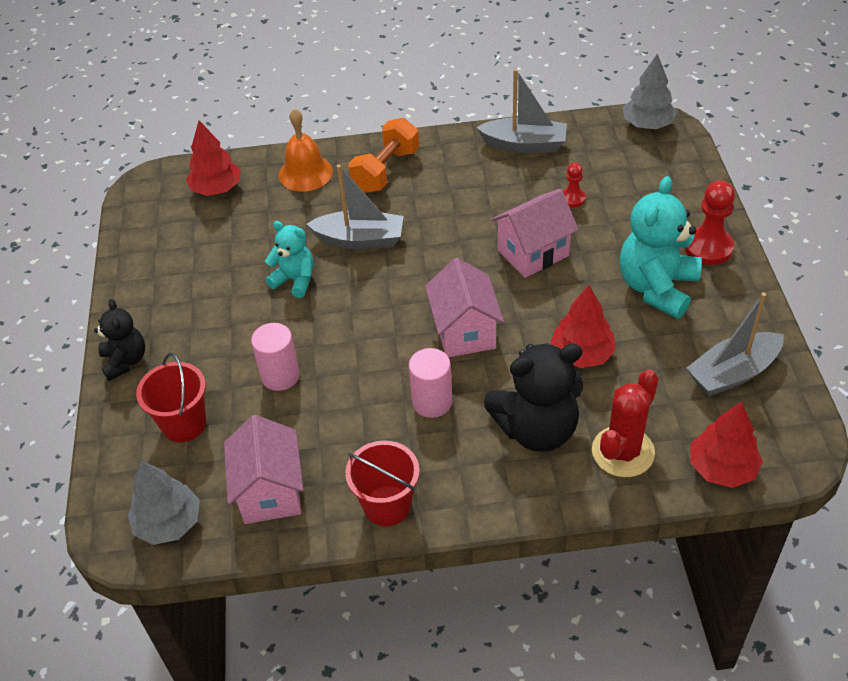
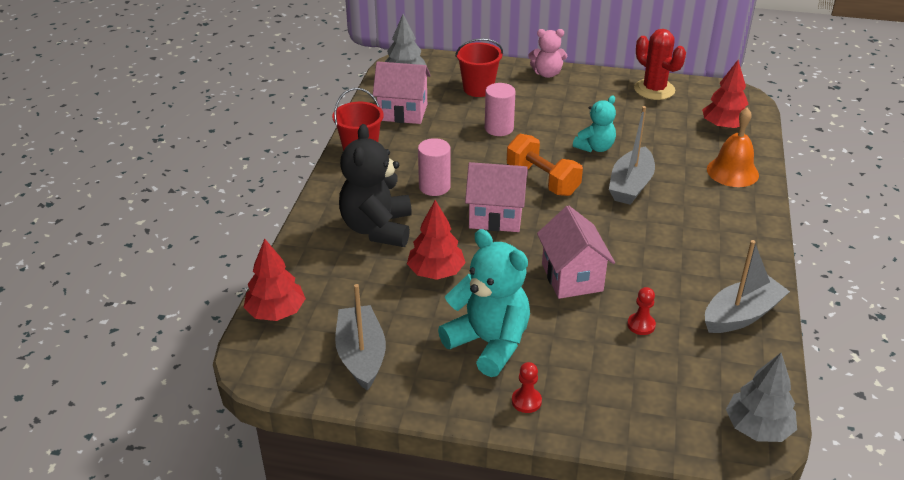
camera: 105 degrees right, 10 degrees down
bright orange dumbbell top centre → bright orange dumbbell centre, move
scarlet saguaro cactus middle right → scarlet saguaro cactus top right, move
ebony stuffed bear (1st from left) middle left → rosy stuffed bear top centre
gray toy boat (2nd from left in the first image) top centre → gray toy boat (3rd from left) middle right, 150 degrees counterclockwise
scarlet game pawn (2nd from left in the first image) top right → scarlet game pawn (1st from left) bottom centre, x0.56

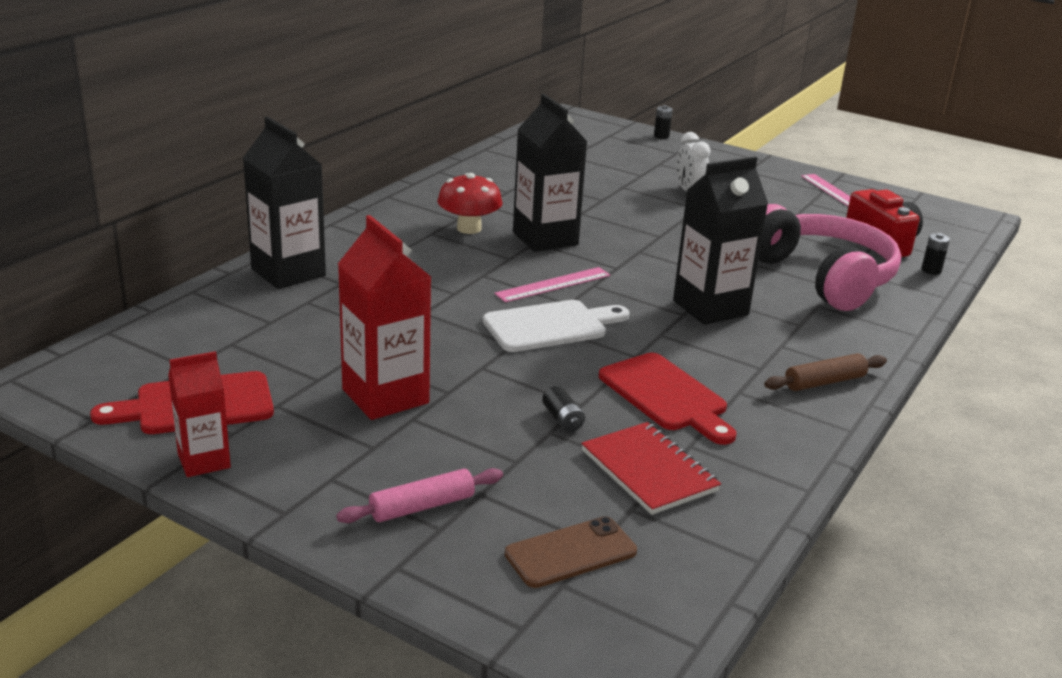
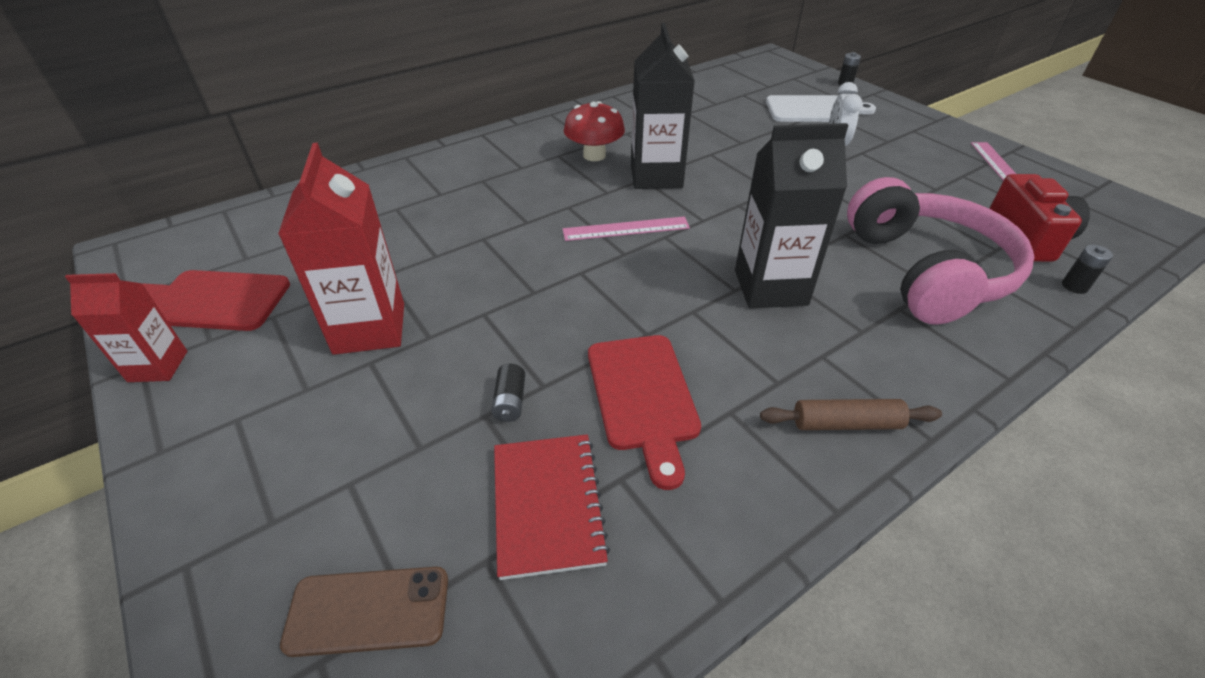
camera: 25 degrees right, 15 degrees up
ebony juice carton (1st from left) top left → -
rosy rolling pin bottom centre → -
pure white cutting board centre → pure white cutting board top right, move

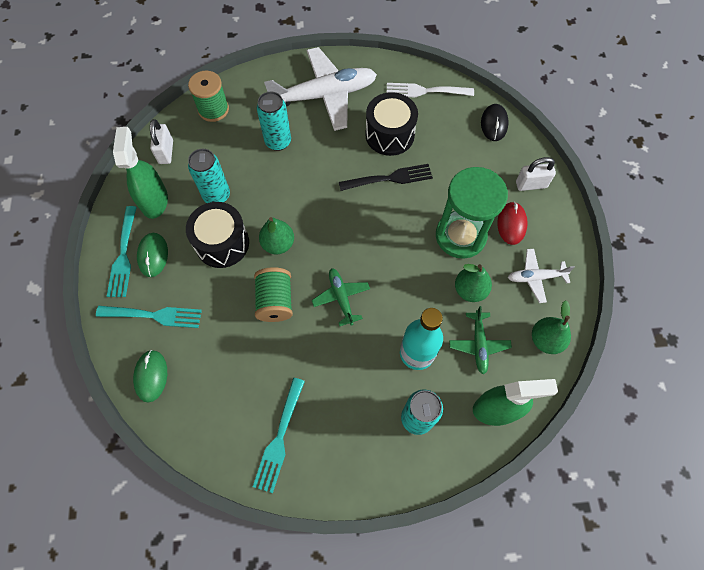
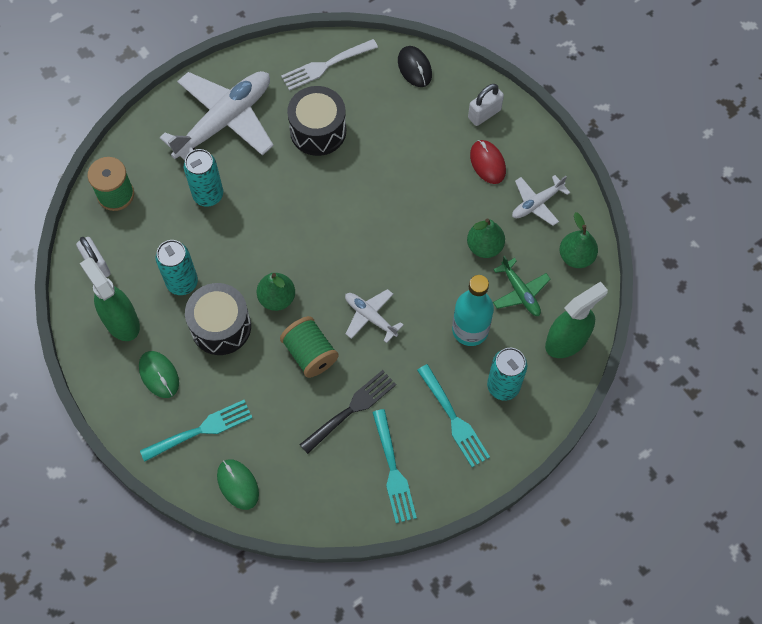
camera: 30 degrees left, 0 degrees up
emerald sand timer middle right → -
aqua dinner fork (1st from left in the first image) middle left → aqua dinner fork (3rd from left) centre, move
ebony dinner fork top centre → ebony dinner fork centre, move
emerald toy plane (1st from left) centre → pure white toy plane (2nd from left) centre

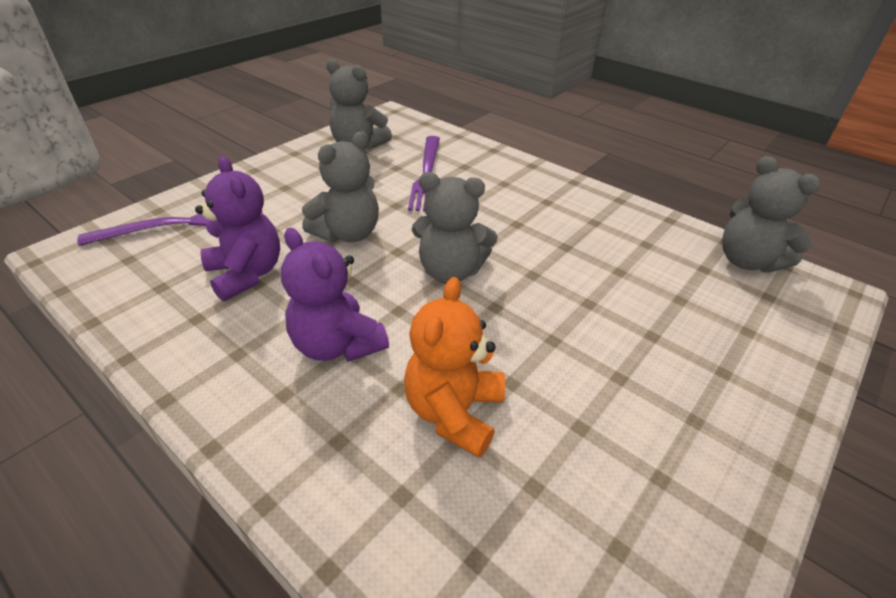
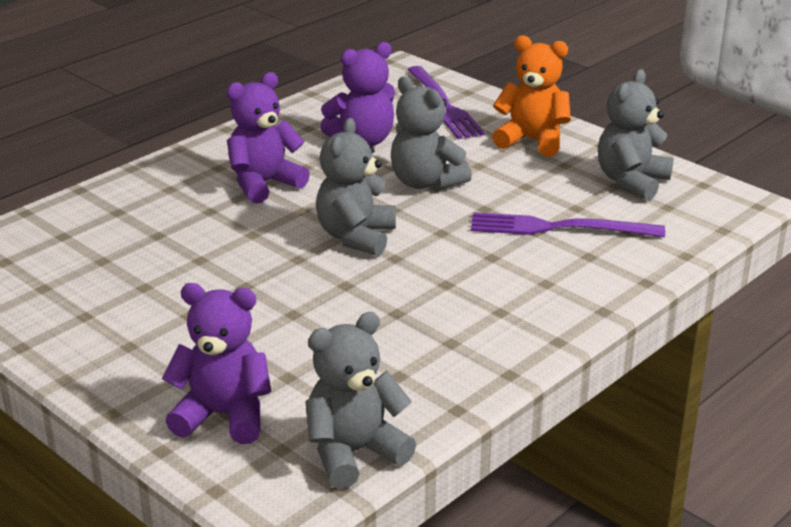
camera: 95 degrees right, 10 degrees down
- → violet stuffed bear (1st from left) bottom left
bright orange stuffed bear centre → bright orange stuffed bear top right, move

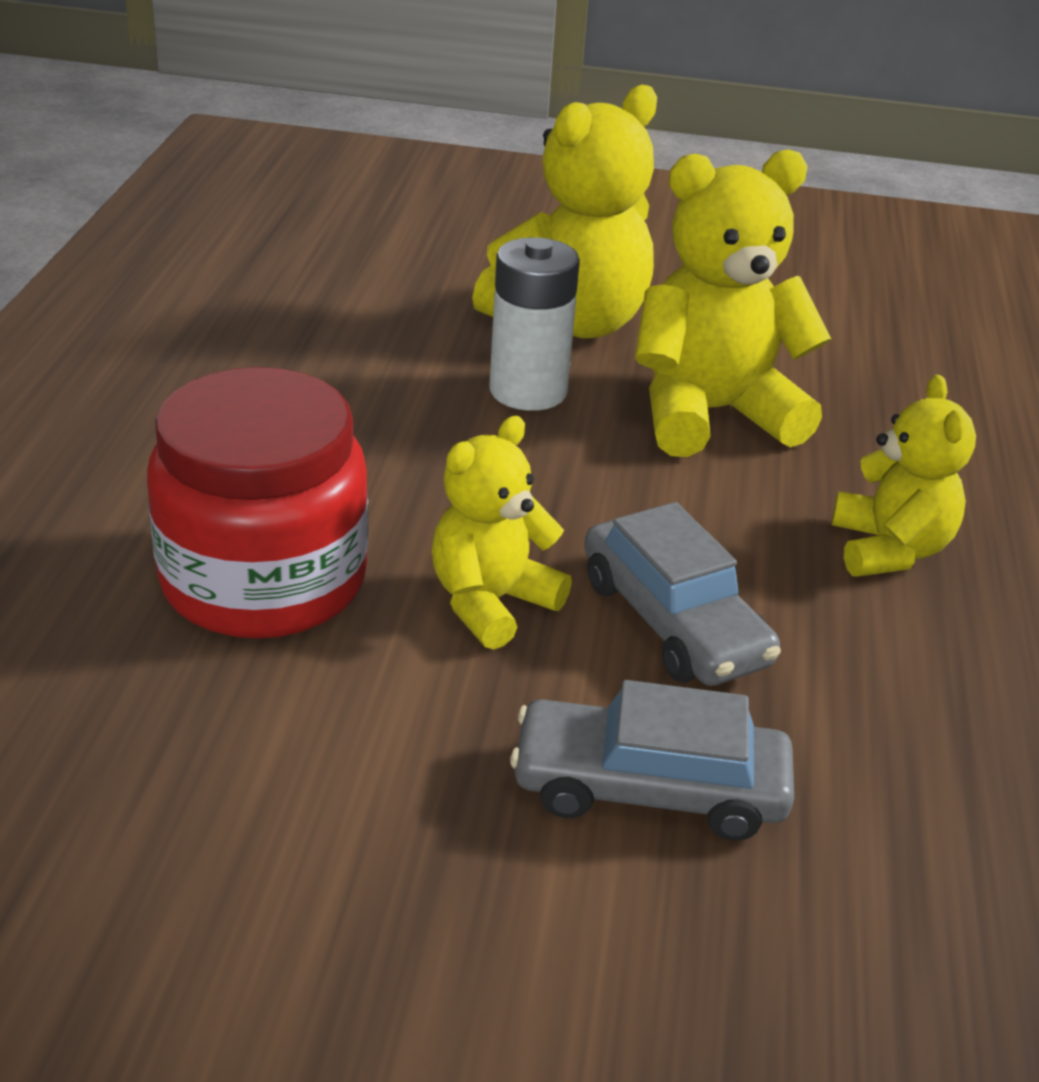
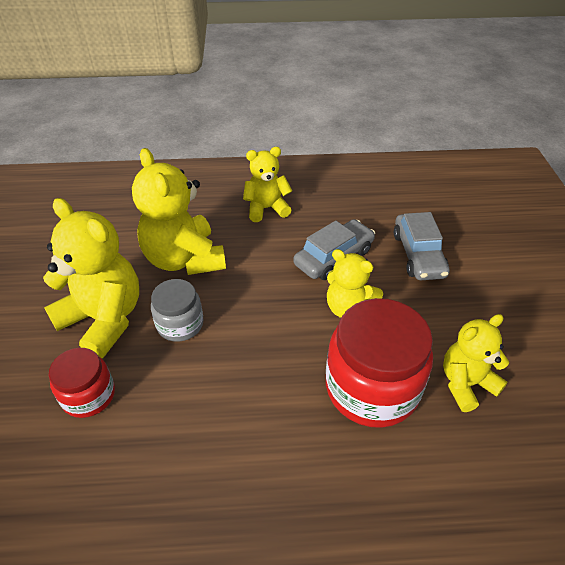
camera: 100 degrees left, 10 degrees up
- → scarlet preserve jar (1st from left) bottom left
- → bright yellow stuffed bear (5th from left) middle right
pure white battery top centre → gray preserve jar middle left

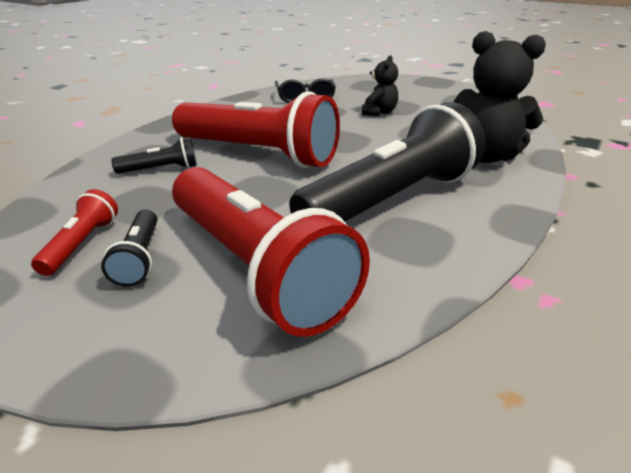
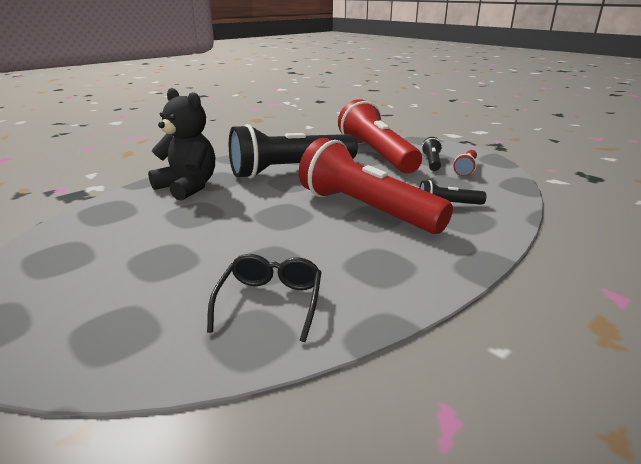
camera: 165 degrees left, 5 degrees down
ebony stuffed bear (1st from left) top centre → -

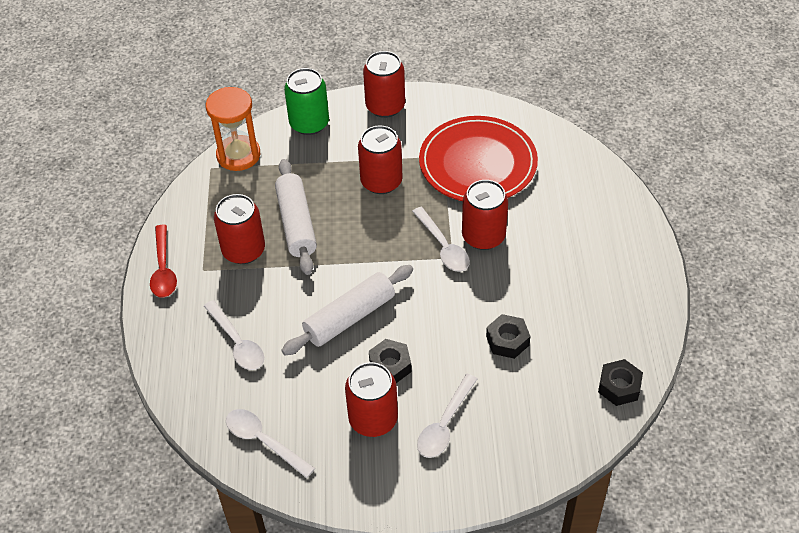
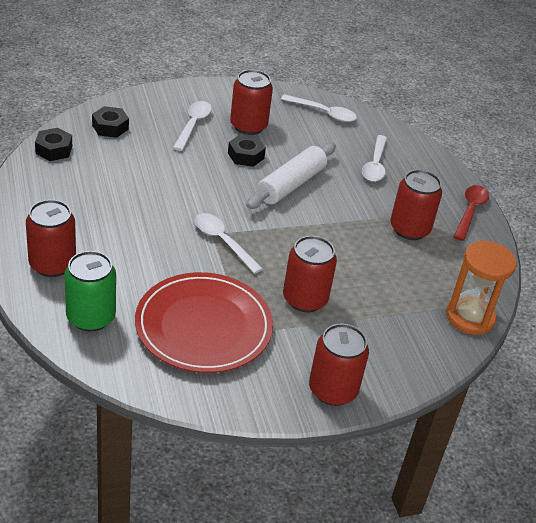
camera: 160 degrees right, 10 degrees down
pure white rolling pin (1st from left) centre → -
emerald soda can top centre → emerald soda can middle left, move
scarlet soda can (5th from left in the first image) centre → scarlet soda can (1st from left) middle left, move
ebony nut (2nd from left) centre → ebony nut (2nd from left) top left, move
scarlet teaspoon middle left → scarlet teaspoon middle right, 45 degrees clockwise
pure white teaspoon (1st from left in the first image) middle left → pure white teaspoon (4th from left) top right, 120 degrees counterclockwise

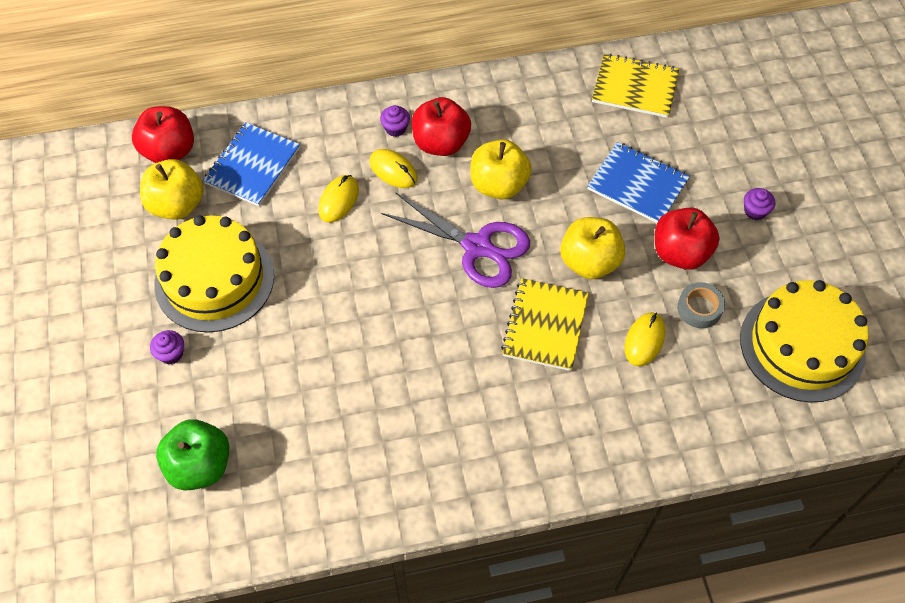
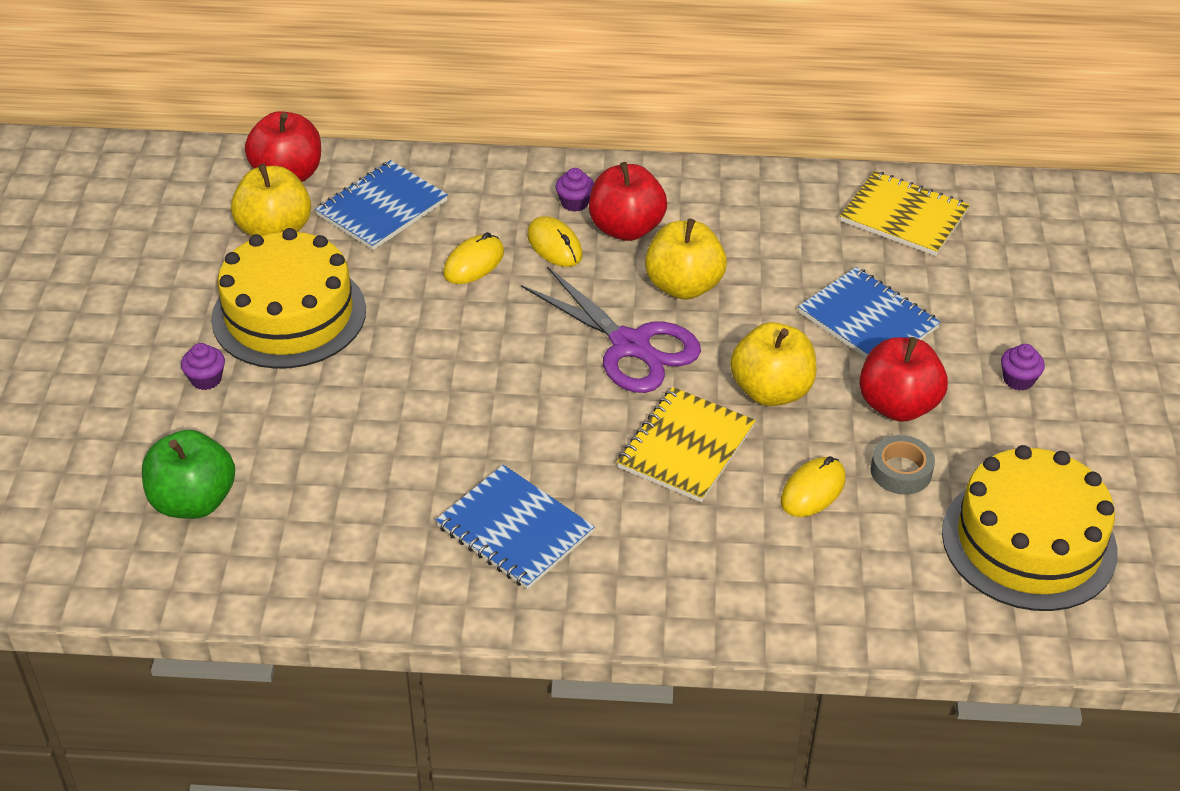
camera: 15 degrees right, 15 degrees down
- → blue exercise book (2nd from left) centre

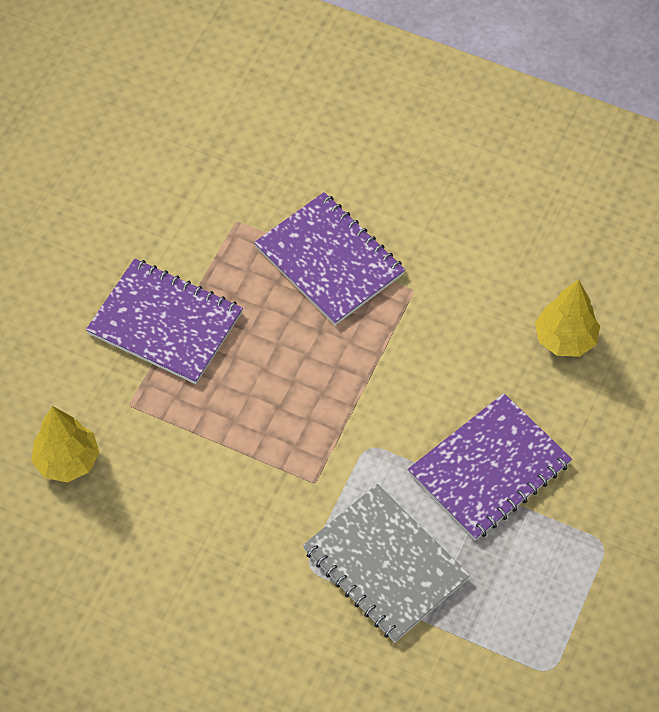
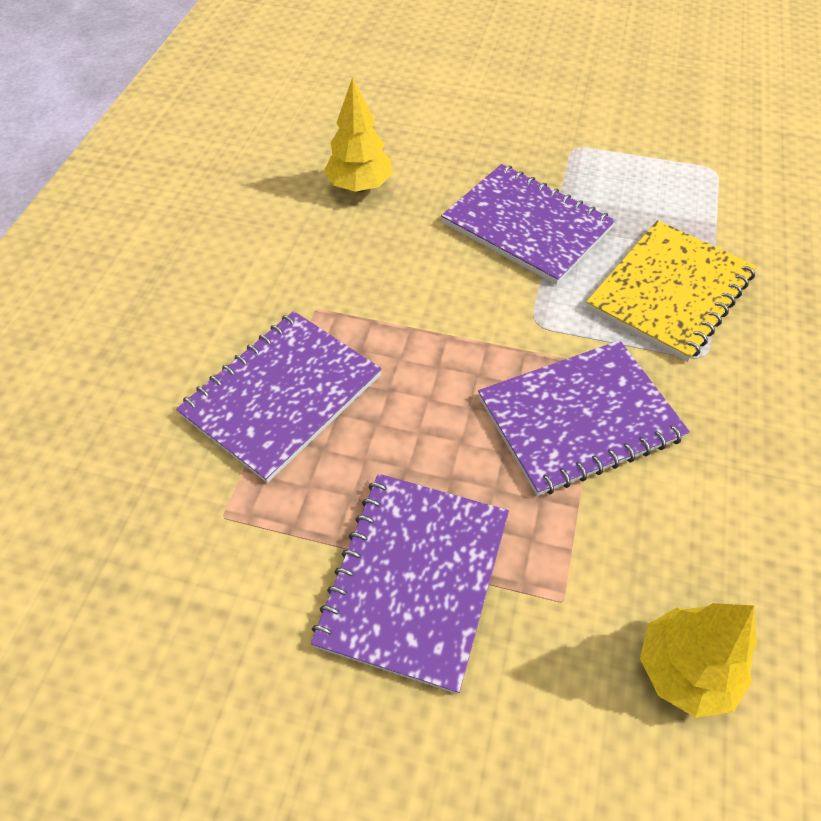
camera: 100 degrees left, 5 degrees down
- → violet exercise book (4th from left) middle right
gray exercise book bottom centre → bright yellow exercise book middle right

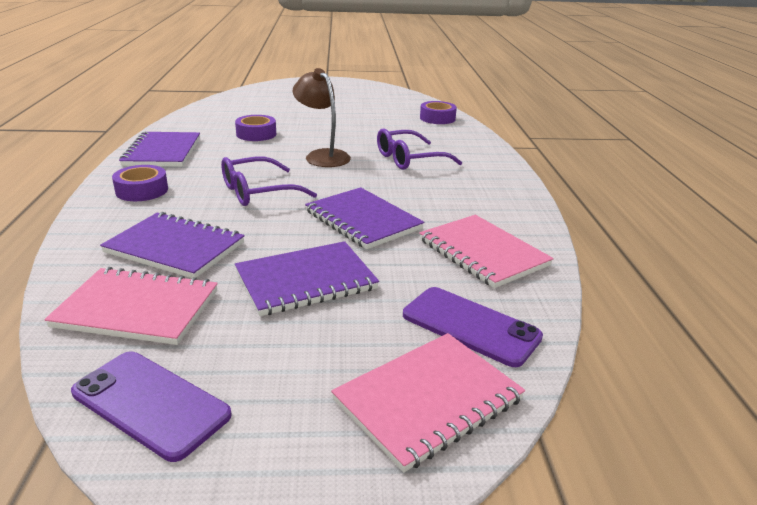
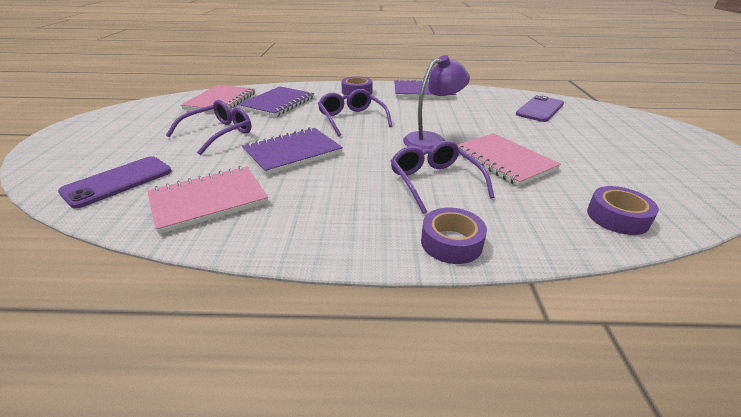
camera: 95 degrees right, 5 degrees up
violet mobile phone (1st from left in the first image) bottom left → violet mobile phone (2nd from left) top right, move
violet tape (2nd from left) top centre → violet tape (2nd from left) centre, move
rosy exercise book (2nd from left in the first image) bottom centre → rosy exercise book (3rd from left) middle right, move
violet exercise book (3rd from left) centre → violet spectacles (1st from left) top left
brown reading lamp top centre → violet reading lamp top centre

